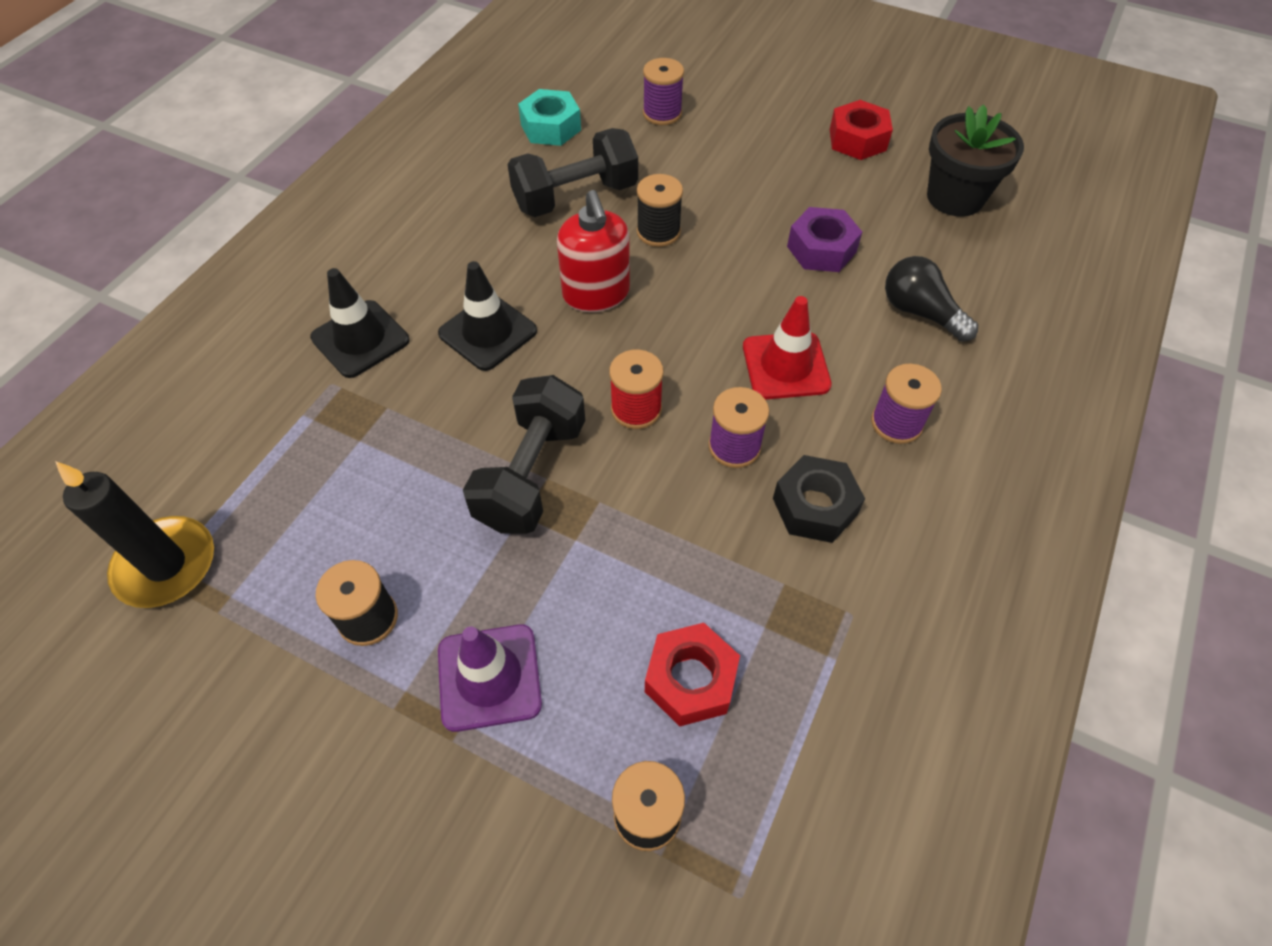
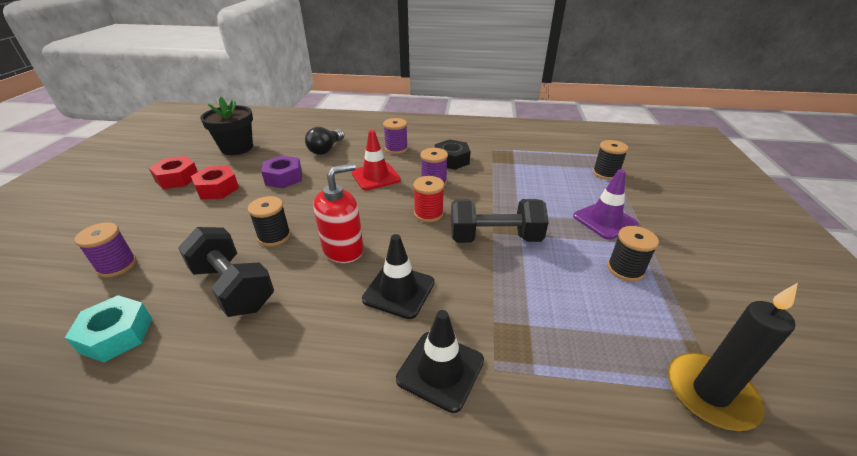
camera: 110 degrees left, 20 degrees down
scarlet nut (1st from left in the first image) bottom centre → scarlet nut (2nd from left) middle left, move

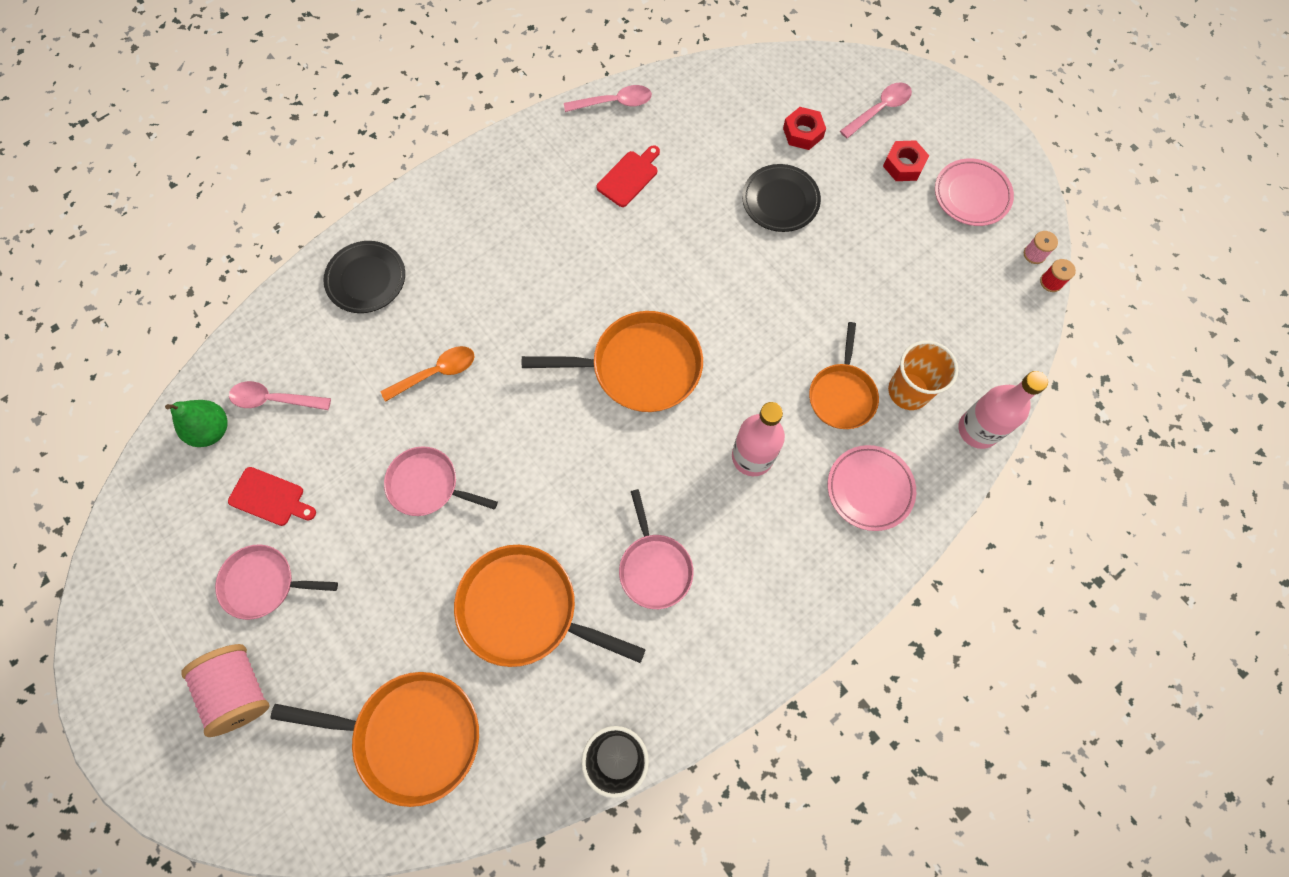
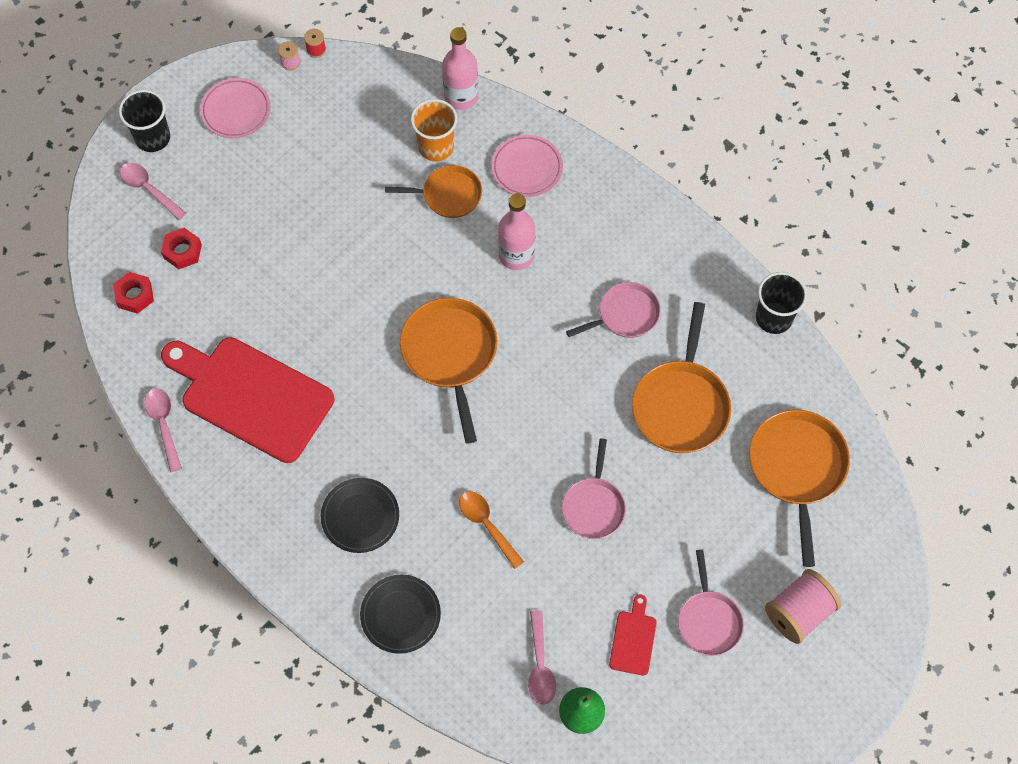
camera: 100 degrees left, 5 degrees down
- → ebony beaker (1st from left) top left
ebony dinner plate (2nd from left in the first image) top centre → ebony dinner plate (1st from left) bottom centre, move
scarlet nut (2nd from left in the first image) top right → scarlet nut (1st from left) middle left, move
scarlet cutting board (2nd from left in the first image) top centre → scarlet cutting board (1st from left) middle left, x2.38

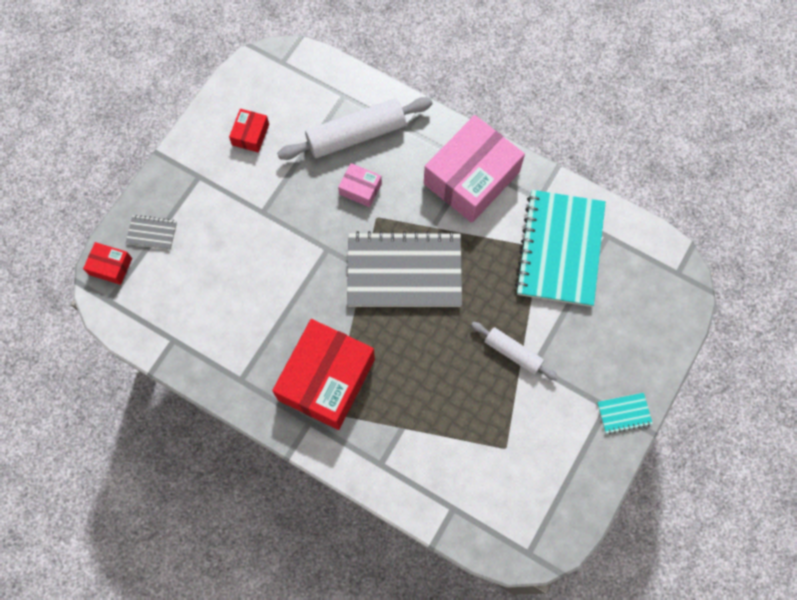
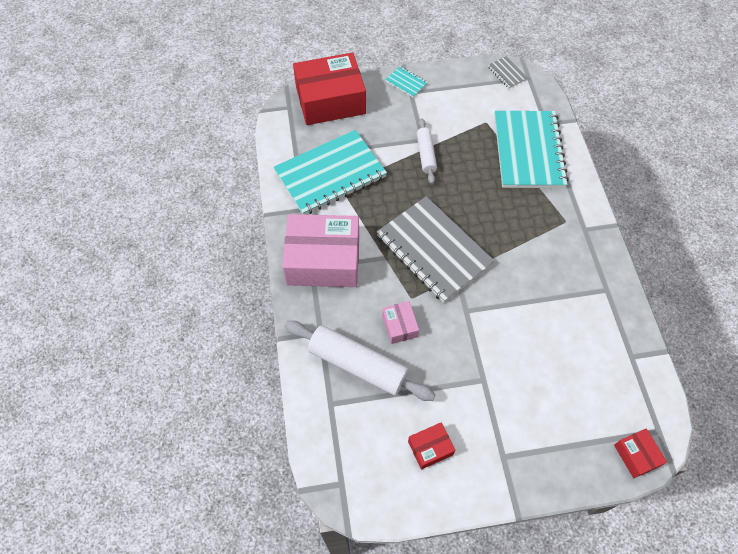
camera: 130 degrees left, 10 degrees down
- → aqua exercise book (3rd from left) top right
gray exercise book (1st from left in the first image) middle left → gray exercise book (2nd from left) top right, move
scarlet box (3rd from left in the first image) centre → scarlet box (1st from left) top centre, move

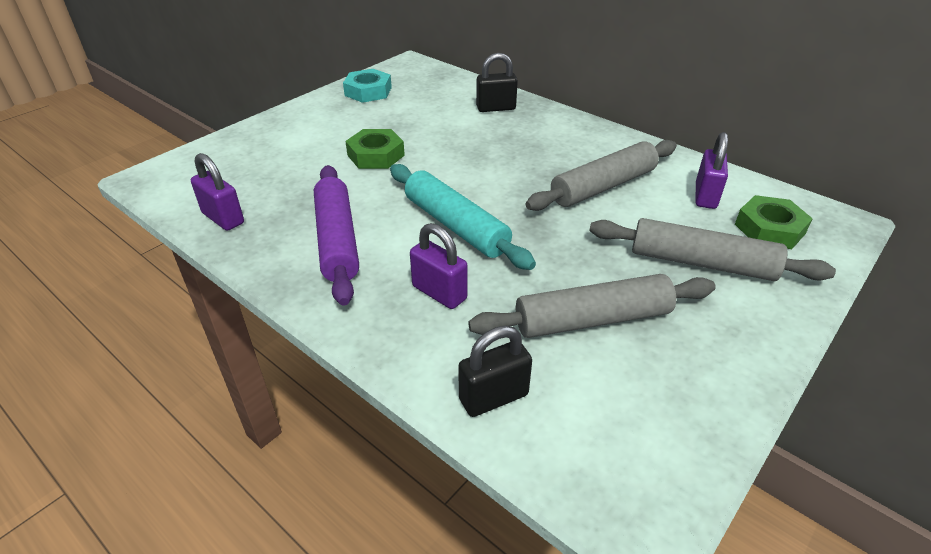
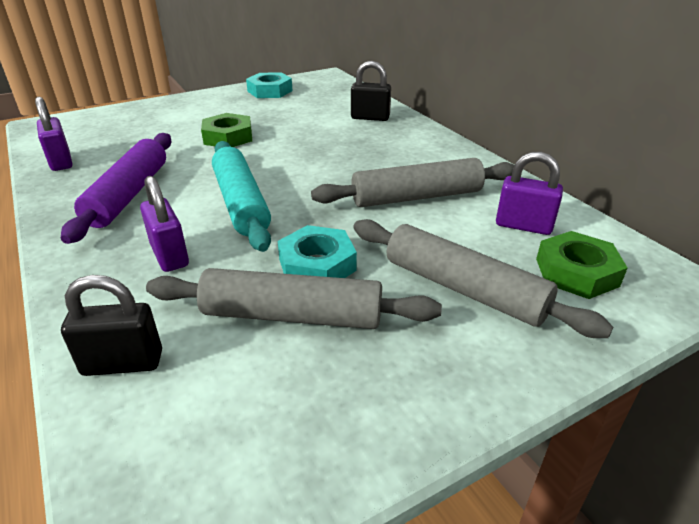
camera: 20 degrees right, 5 degrees down
- → aqua nut (2nd from left) centre
violet small lock (3rd from left) top right → violet small lock (3rd from left) middle right, 75 degrees clockwise

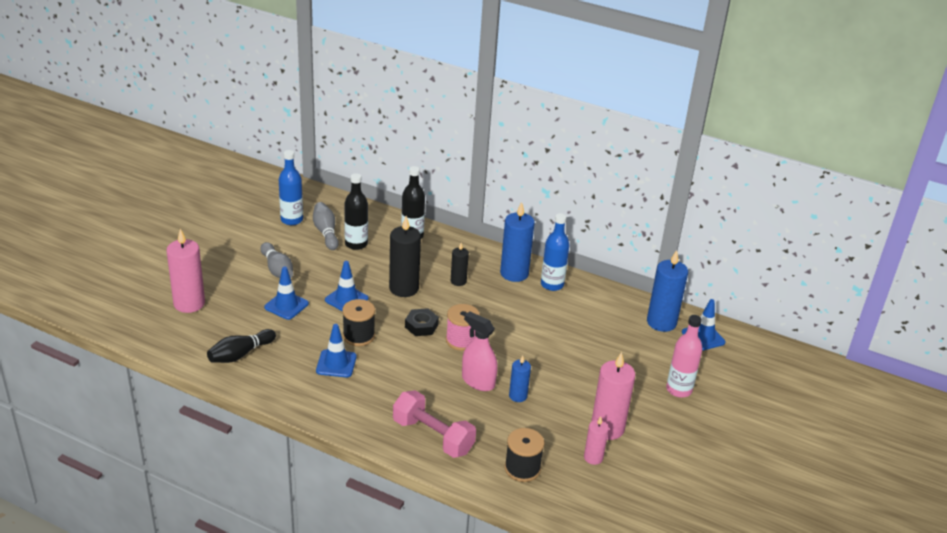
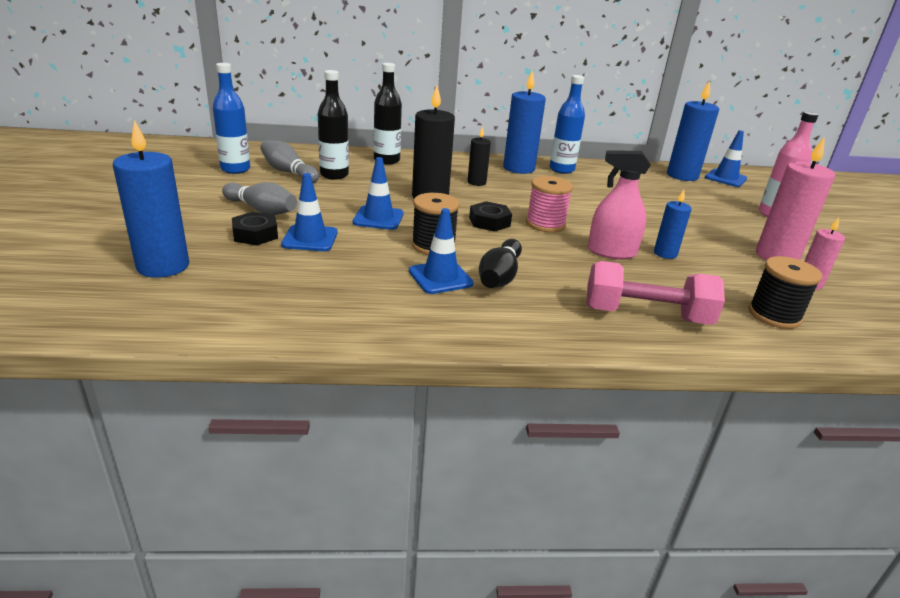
camera: 30 degrees left, 5 degrees down
- → ebony nut (1st from left) middle left
ebony tenpin middle left → ebony tenpin centre, move
rosy candle (1st from left) middle left → blue candle (1st from left) top left

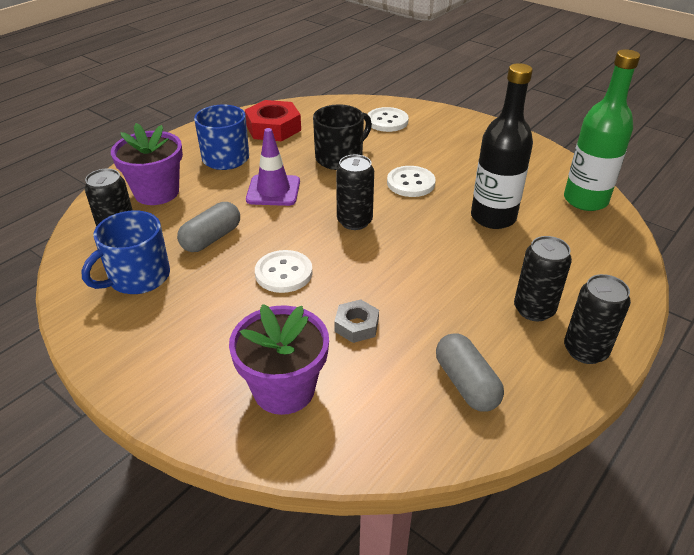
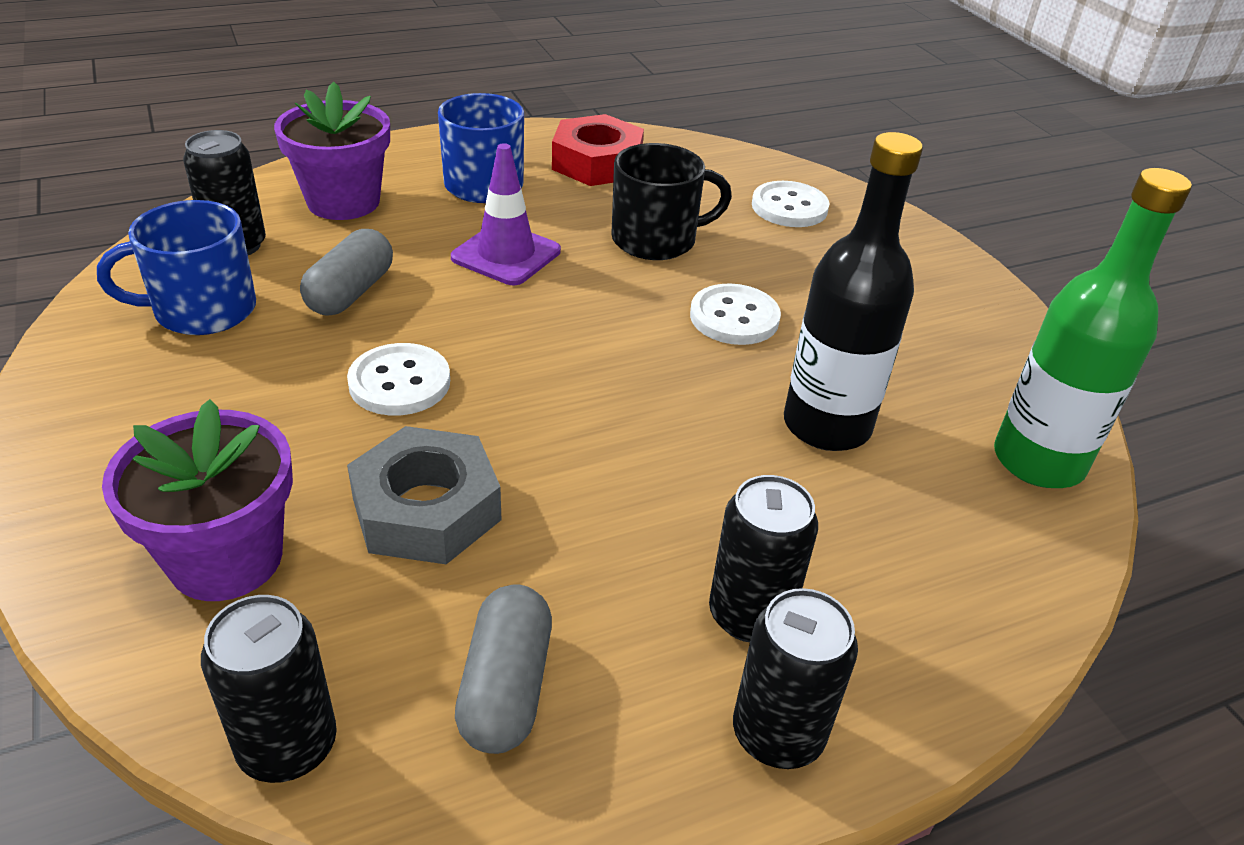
camera: 25 degrees right, 0 degrees up
ebony soda can (2nd from left) centre → ebony soda can (2nd from left) bottom left, move
gray pill (1st from left) middle left → gray pill (1st from left) top left, 45 degrees counterclockwise
gray nut centre, x1.77

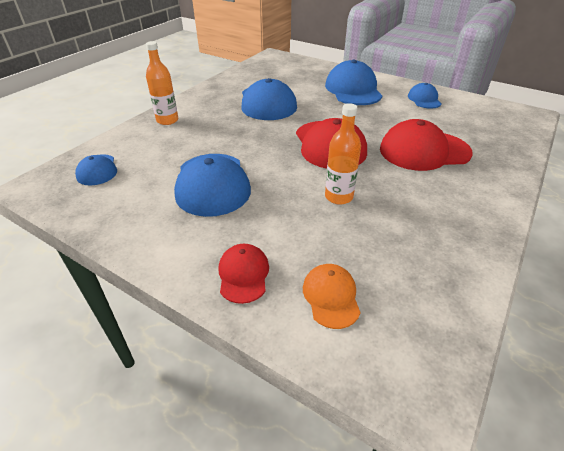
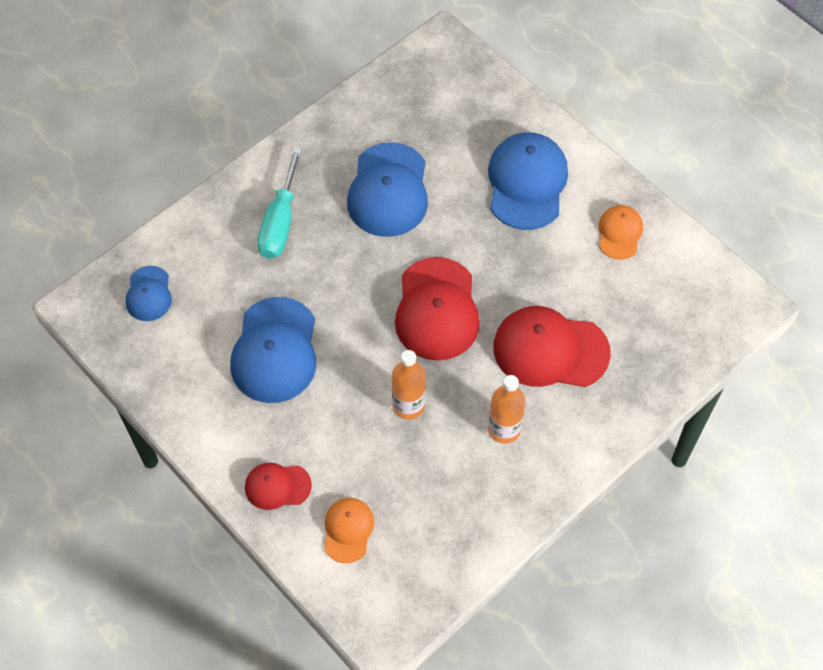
camera: 15 degrees right, 20 degrees up
- → aqua flat screwdriver top centre
bright orange bottle (1st from left in the first image) top left → bright orange bottle (2nd from left) centre, move
blue baseball cap (5th from left) top right → bright orange baseball cap (2nd from left) middle right
scarlet baseball cap (1st from left) centre → scarlet baseball cap (1st from left) bottom centre, 105 degrees counterclockwise

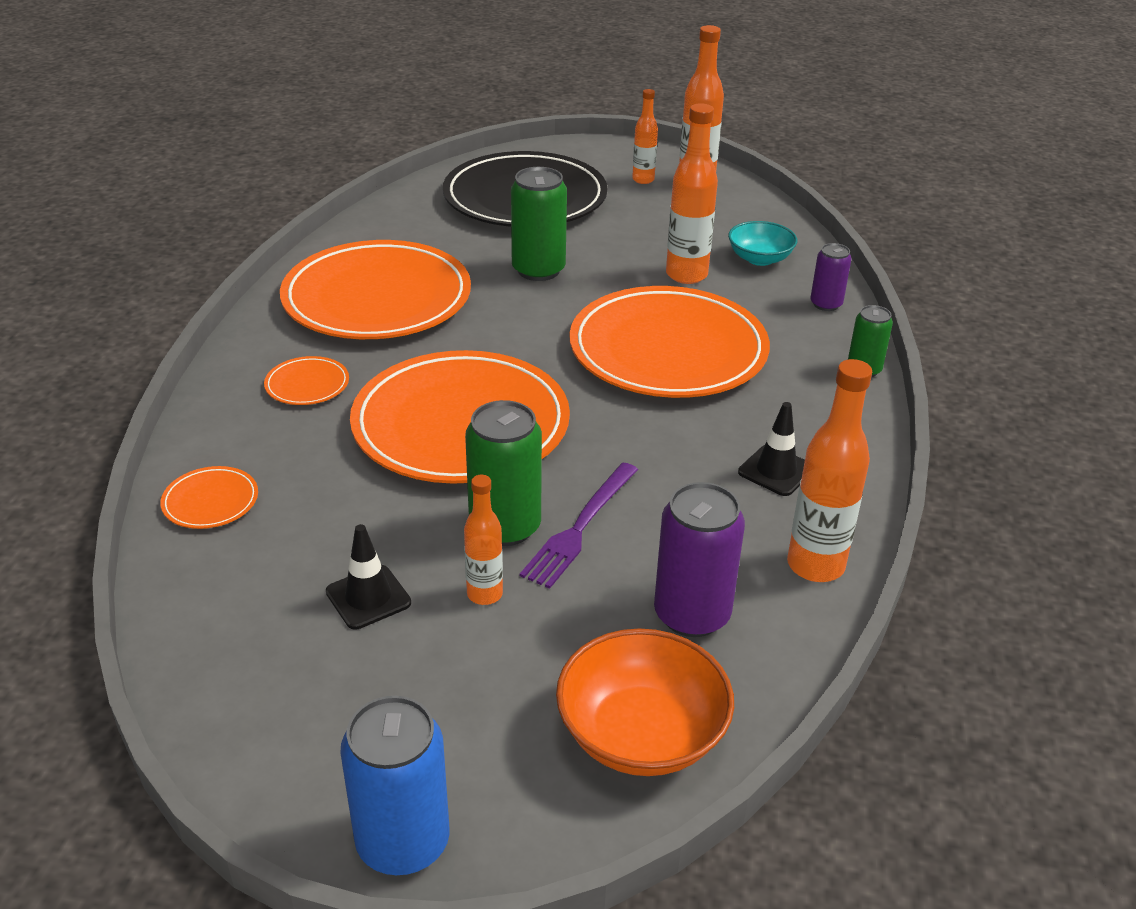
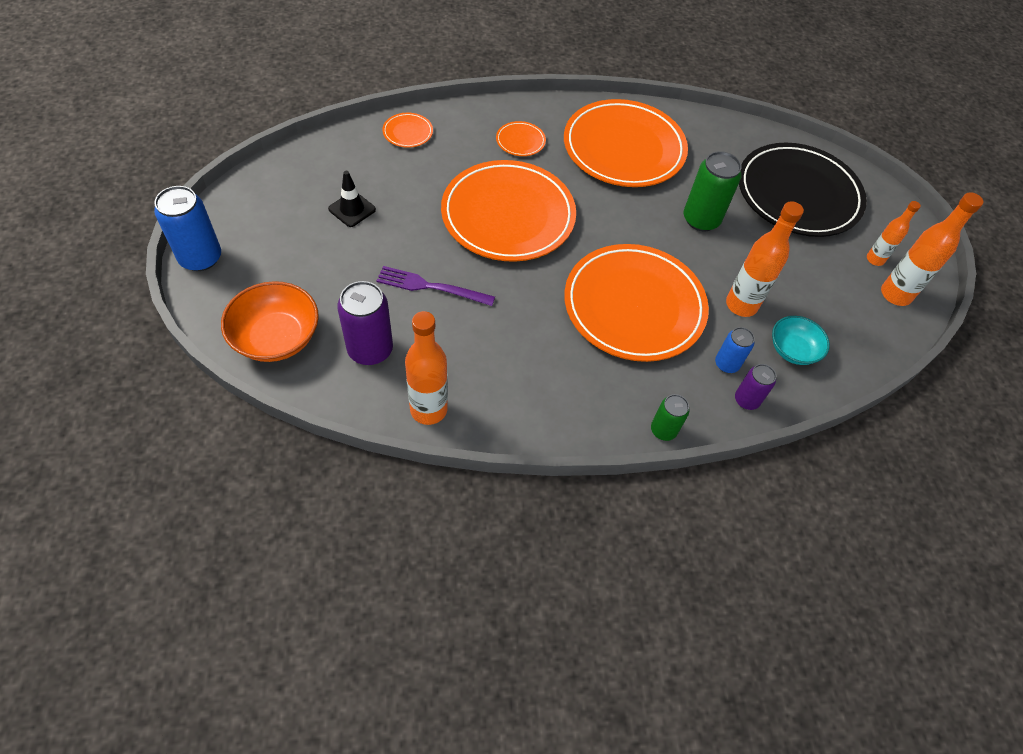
camera: 70 degrees right, 20 degrees up
bright orange bottle (1st from left) centre → -
emerald soda can (1st from left) centre → -
ebony road cone (2nd from left) middle right → -
- → blue soda can (2nd from left) middle right

